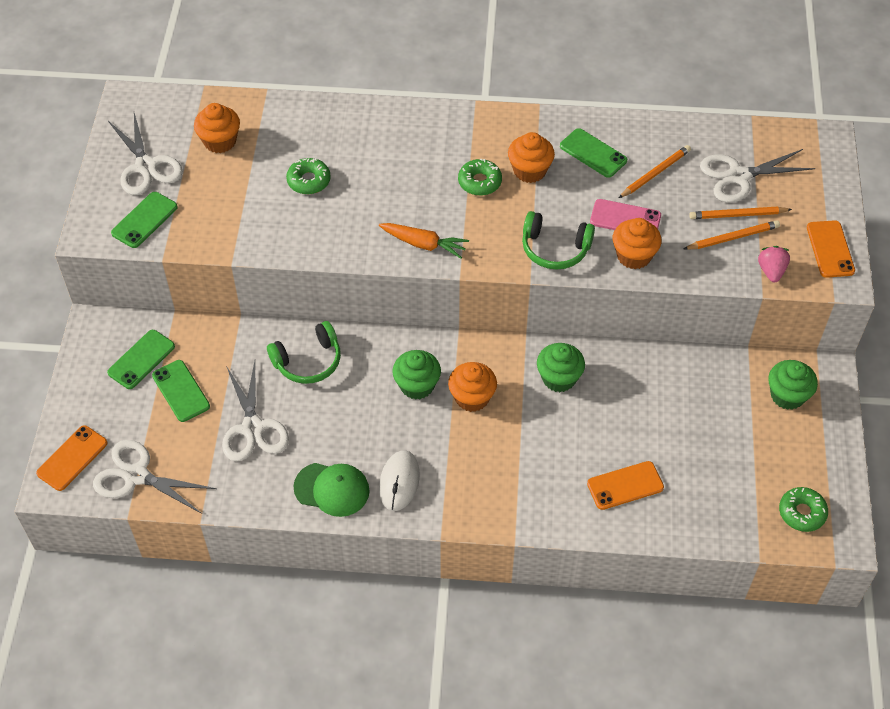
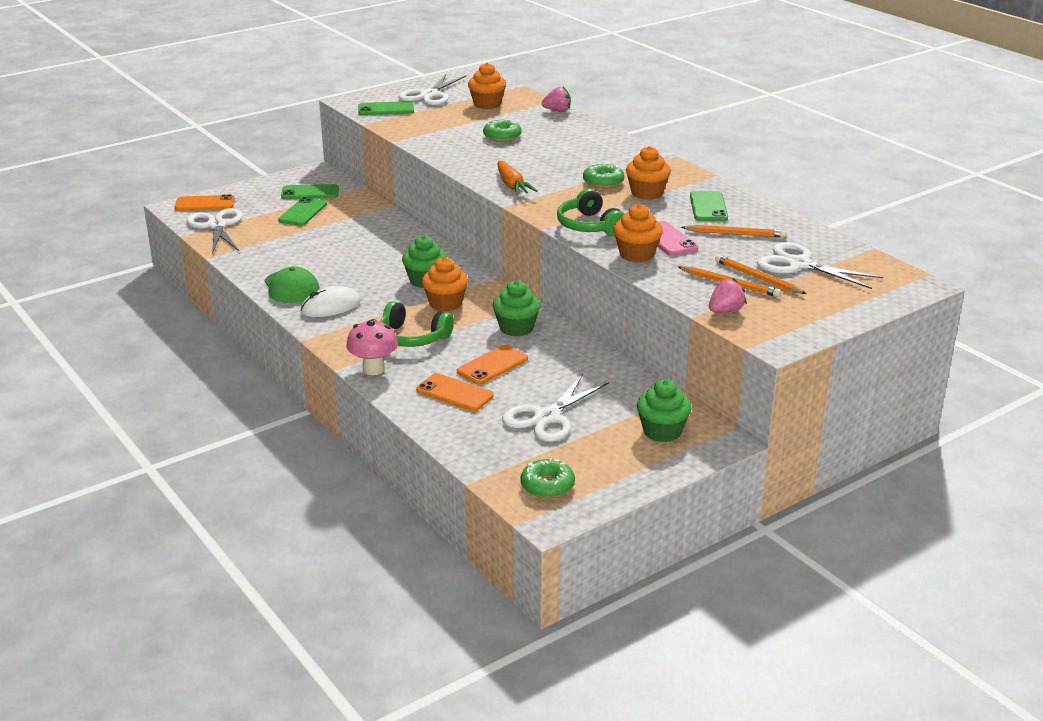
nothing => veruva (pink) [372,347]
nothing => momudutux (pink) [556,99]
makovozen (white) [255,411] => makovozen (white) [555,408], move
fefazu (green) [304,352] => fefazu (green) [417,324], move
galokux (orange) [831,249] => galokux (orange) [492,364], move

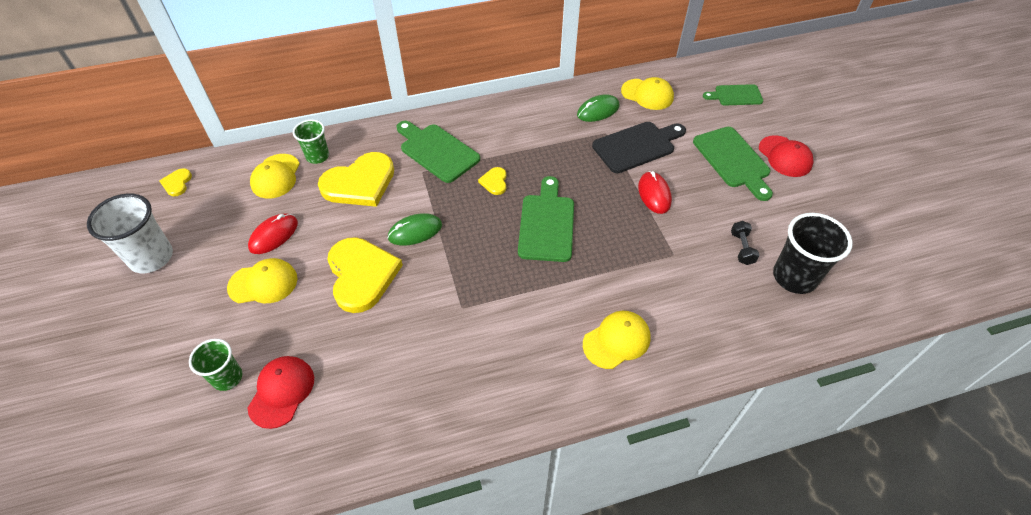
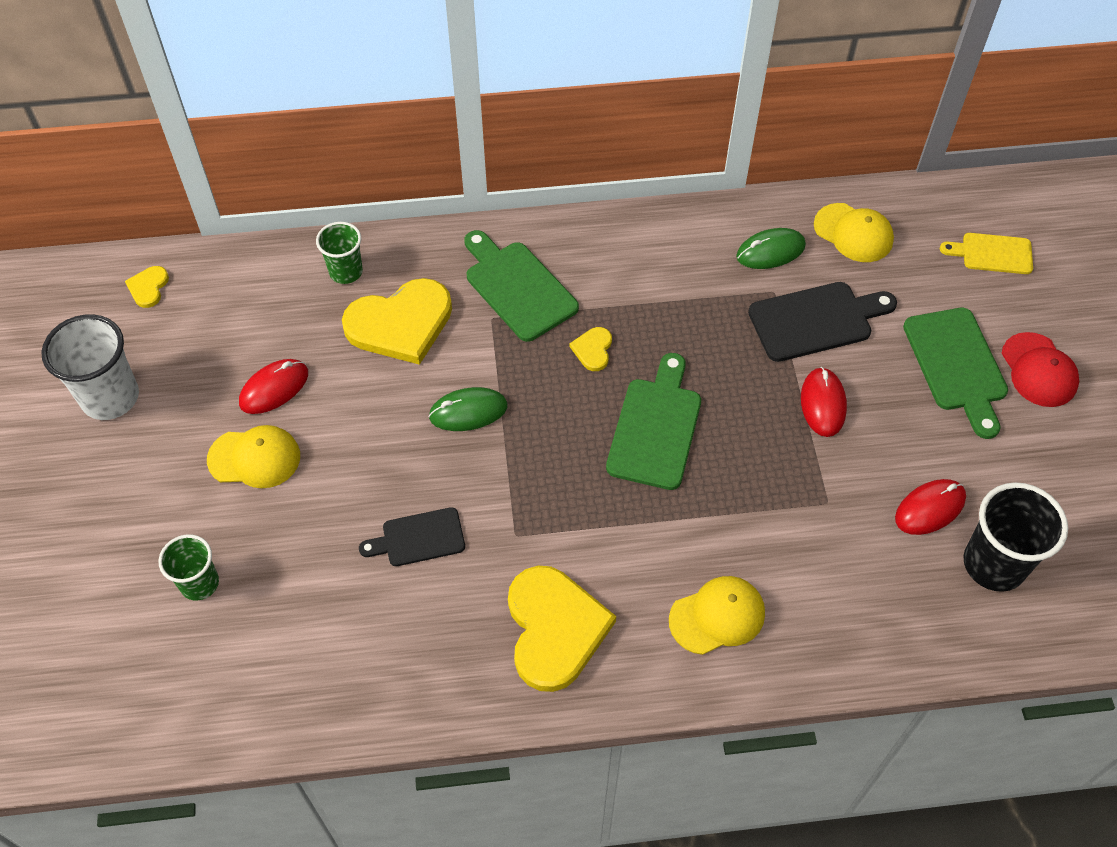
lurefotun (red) [280,392] => nothing
lurefotun (yellow) [275,176] => nothing
nothing => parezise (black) [412,536]
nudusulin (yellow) [365,275] => nudusulin (yellow) [562,629], move
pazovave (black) [745,243] => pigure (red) [930,507]
parezise (green) [733,94] => parezise (yellow) [986,253]

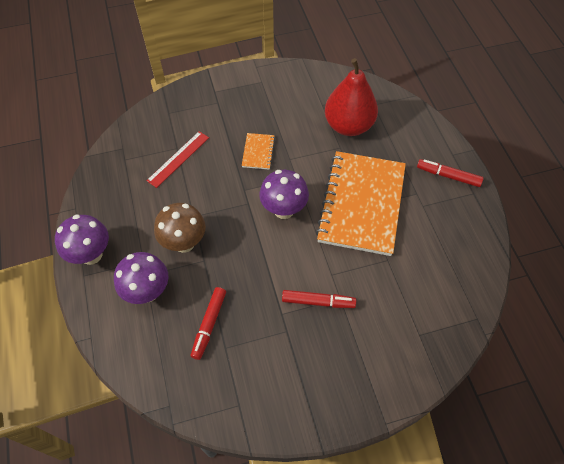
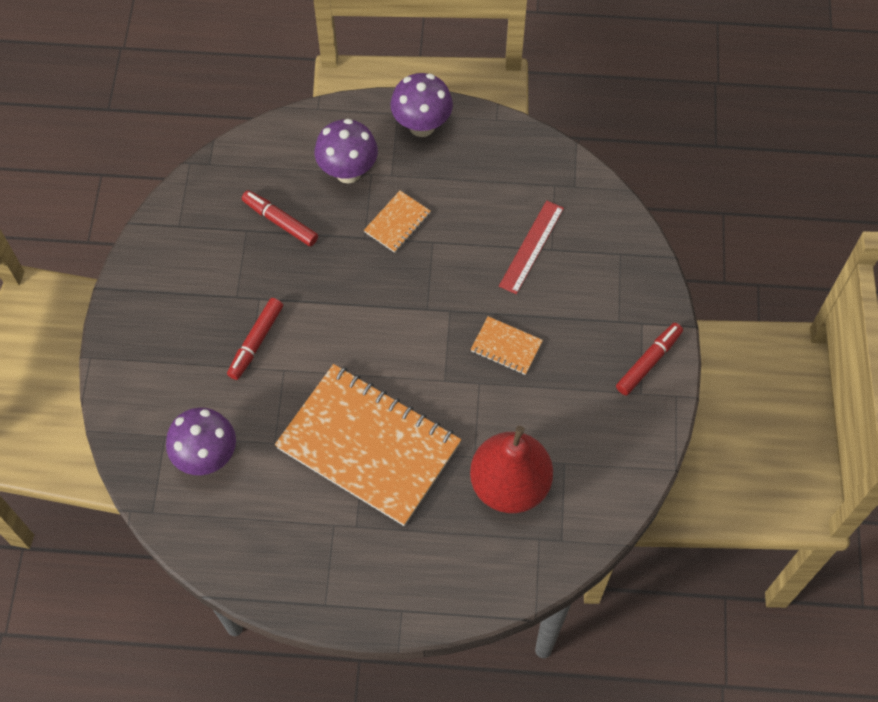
veruva (purple) [284,194] => veruva (purple) [201,441], move
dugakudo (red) [450,173] => dugakudo (red) [649,359], move
veruva (brown) [180,228] => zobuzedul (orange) [397,222]
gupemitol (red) [177,159] => gupemitol (red) [531,247], 60 degrees clockwise

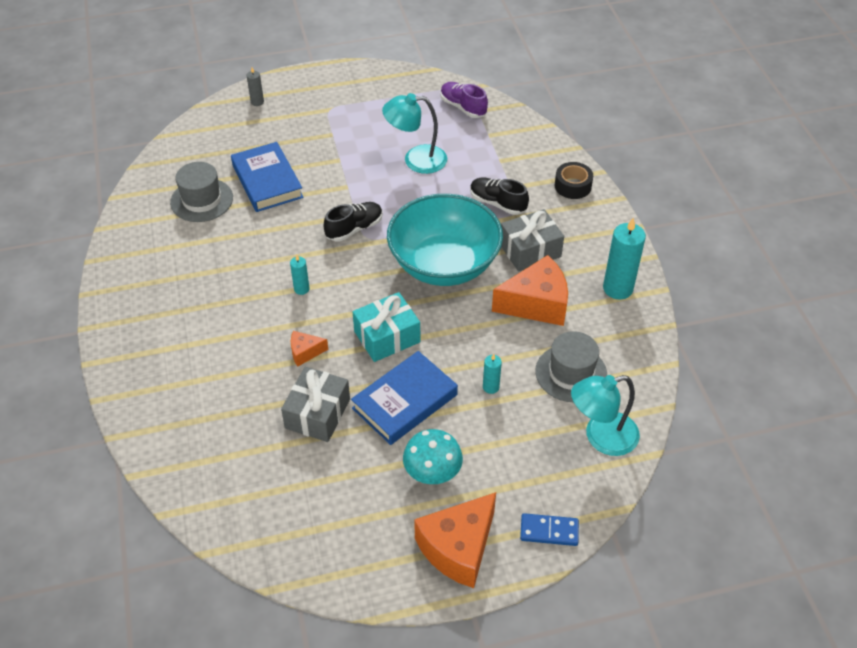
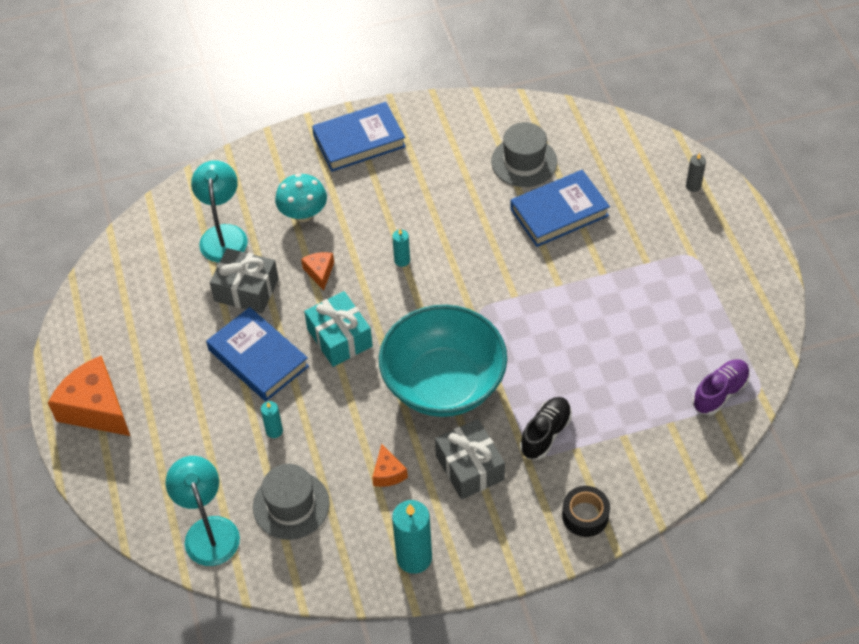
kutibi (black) [353,221] => nothing
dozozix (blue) [549,529] => nothing
nothing => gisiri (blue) [359,137]
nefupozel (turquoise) [414,133] => nefupozel (turquoise) [219,211], move
veruva (turquoise) [433,456] => veruva (turquoise) [301,197], move
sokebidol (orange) [530,290] => sokebidol (orange) [390,465], x0.48

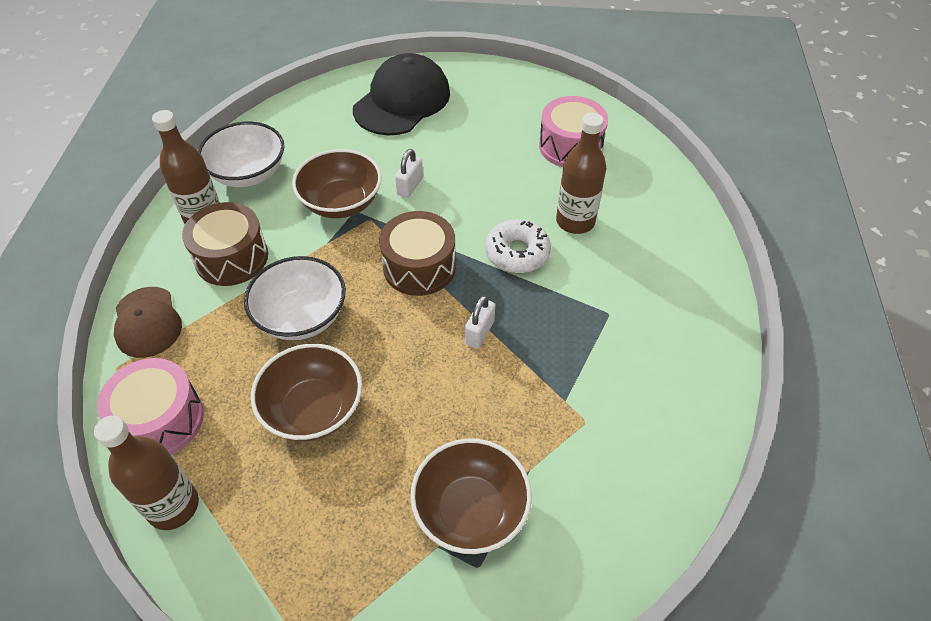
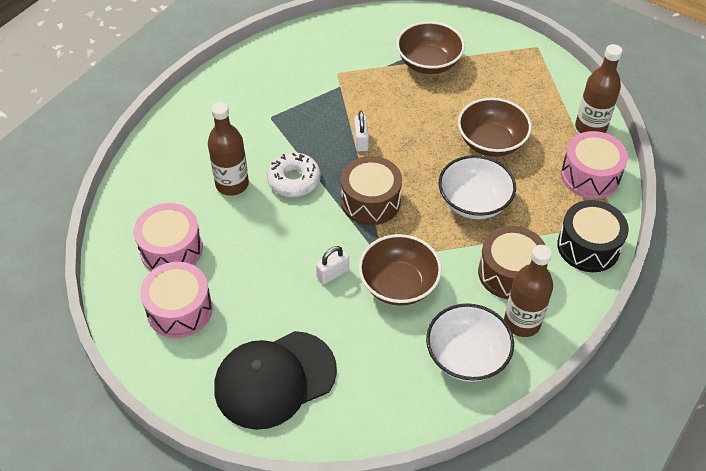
nothing => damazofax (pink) [176,300]
lurefotun (brown) [148,322] => damazofax (black) [593,236]
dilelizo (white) [480,322] => dilelizo (white) [361,131], 60 degrees counterclockwise

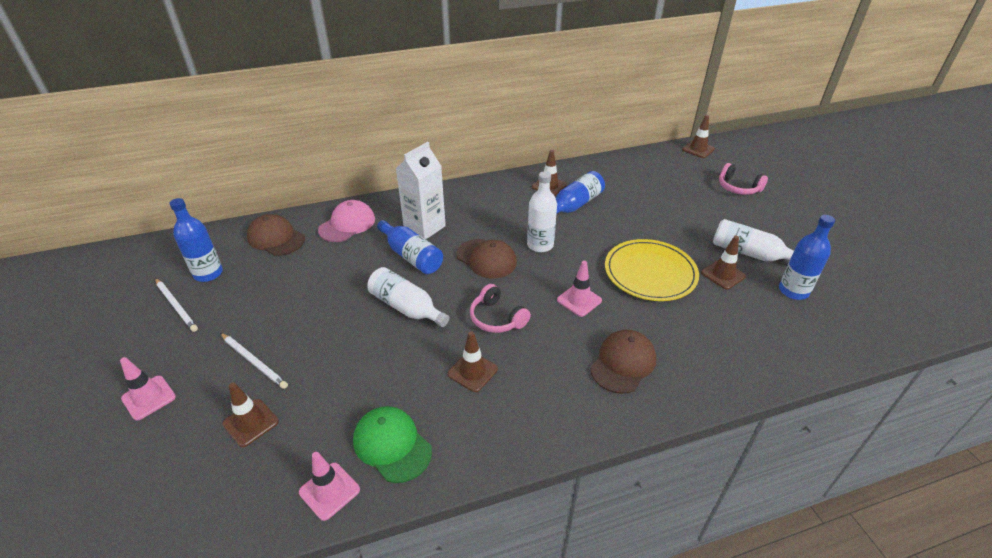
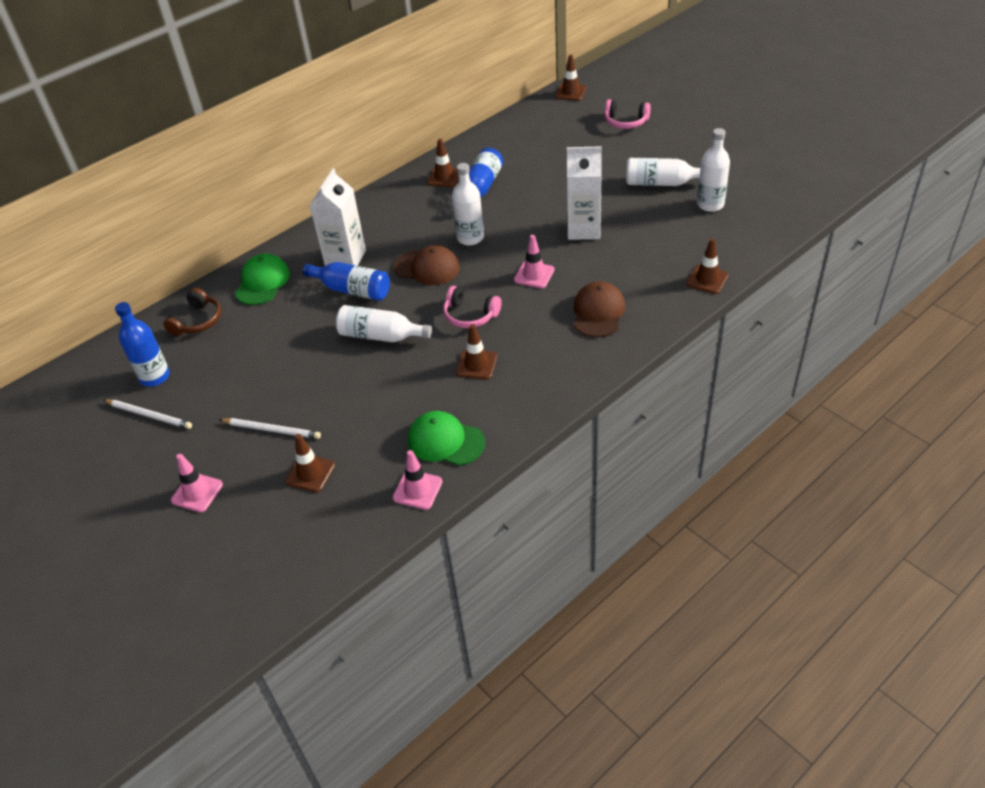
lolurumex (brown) [723,263] => lolurumex (brown) [707,266], move
lurefotun (brown) [276,235] => fefazu (brown) [192,312]
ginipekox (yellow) [652,270] => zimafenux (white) [584,193]
lurefotun (pink) [346,221] => lurefotun (green) [262,279]
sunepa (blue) [807,257] => sunepa (white) [713,170]

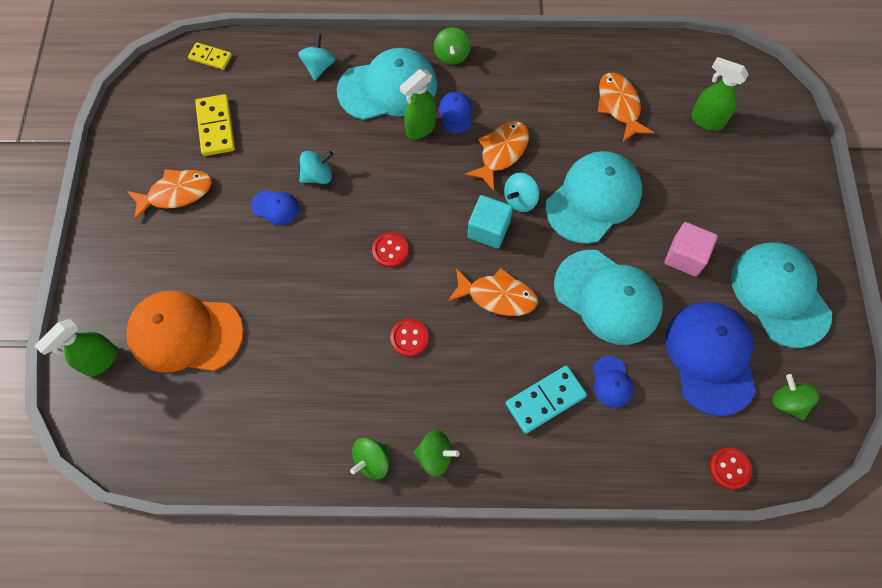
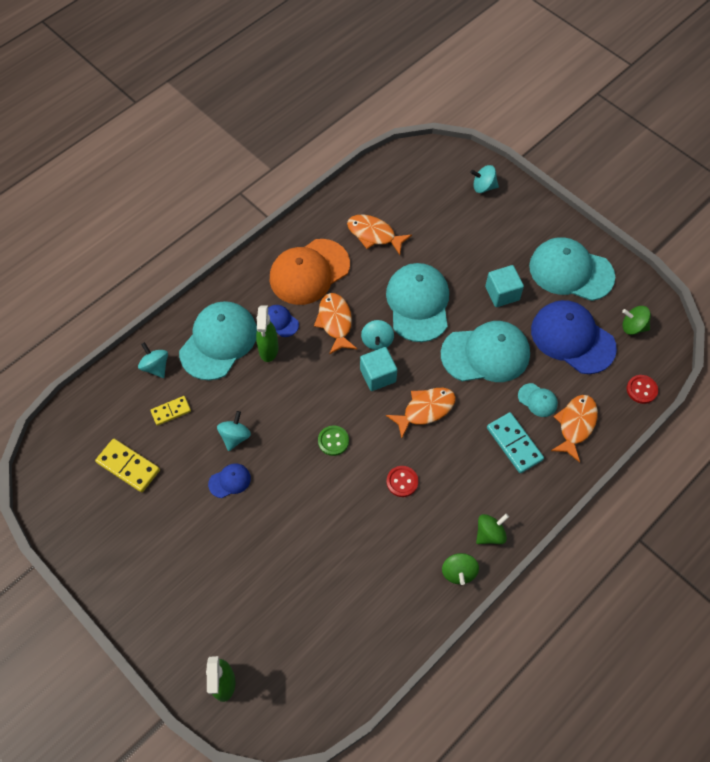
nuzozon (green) [452,46] => nothing
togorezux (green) [720,94] => nothing
nothing => nuzozon (turquoise) [484,179]
lurefotun (orange) [185,331] => lurefotun (orange) [310,272], move
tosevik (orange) [169,194] => tosevik (orange) [574,429], move
dozozix (yellow) [210,56] => dozozix (yellow) [170,411], move
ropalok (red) [390,250] => ropalok (green) [333,441]
lurefotun (blue) [613,382] => lurefotun (turquoise) [538,400]
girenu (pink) [691,249] => girenu (turquoise) [504,286]
dozozix (turquoise) [546,399] => dozozix (turquoise) [515,442], 45 degrees counterclockwise

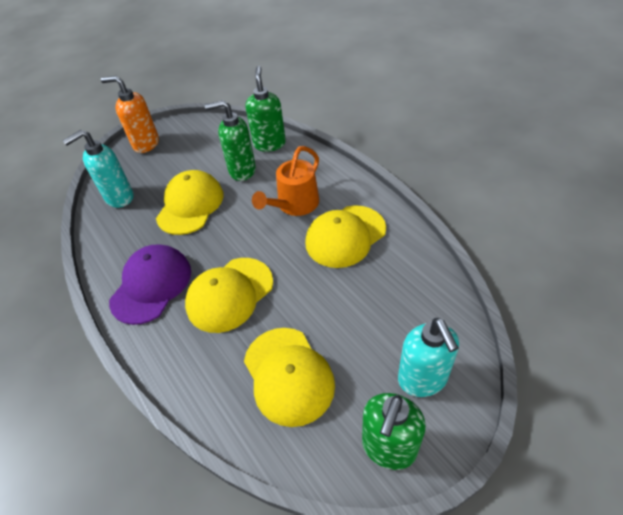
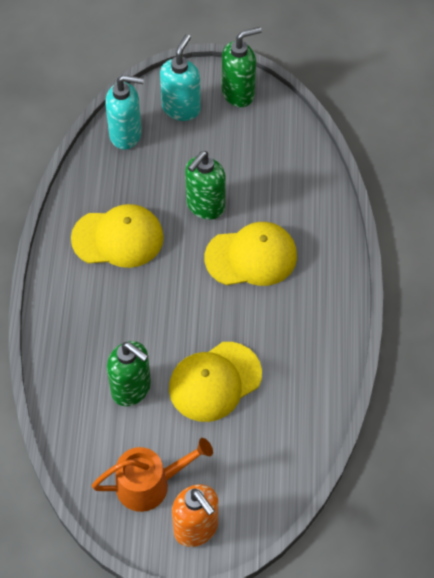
lurefotun (purple) [150,284] => nothing
lurefotun (yellow) [289,377] => nothing
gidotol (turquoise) [98,169] => gidotol (turquoise) [124,112], move
gidotol (green) [265,109] => gidotol (green) [205,185], move
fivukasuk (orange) [285,181] => fivukasuk (orange) [152,475], move

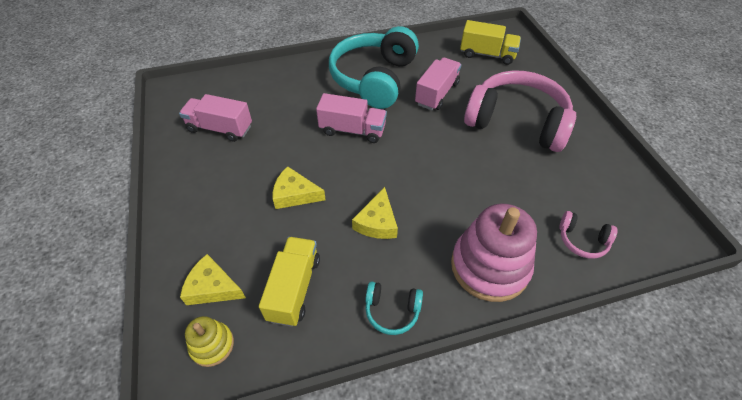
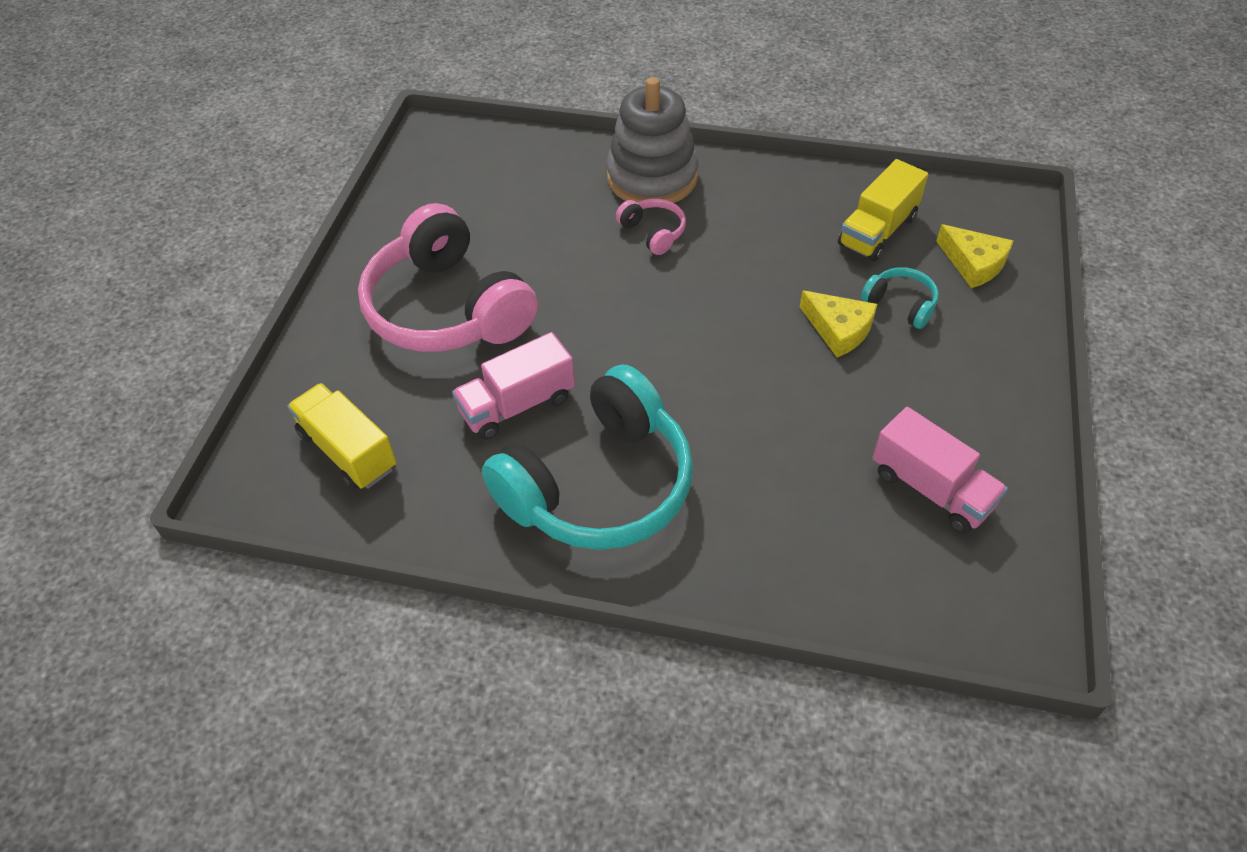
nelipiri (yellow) [209,341] => nothing
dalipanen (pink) [351,118] => nothing
sokebidol (yellow) [375,213] => nothing
fefazu (turquoise) [394,308] => fefazu (turquoise) [900,298], move
fefazu (pink) [588,235] => fefazu (pink) [651,226], move
nelipiri (pink) [494,253] => nelipiri (grey) [652,140]

